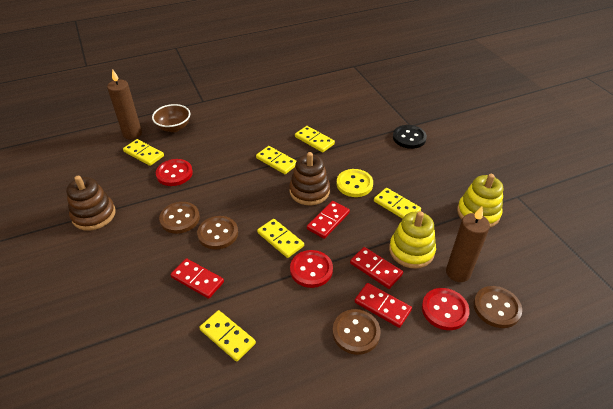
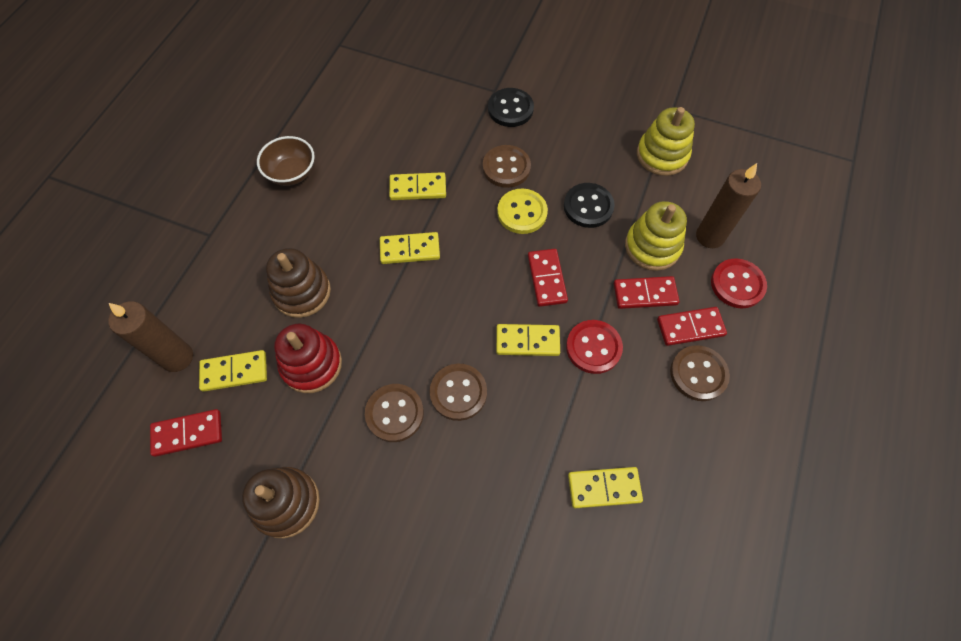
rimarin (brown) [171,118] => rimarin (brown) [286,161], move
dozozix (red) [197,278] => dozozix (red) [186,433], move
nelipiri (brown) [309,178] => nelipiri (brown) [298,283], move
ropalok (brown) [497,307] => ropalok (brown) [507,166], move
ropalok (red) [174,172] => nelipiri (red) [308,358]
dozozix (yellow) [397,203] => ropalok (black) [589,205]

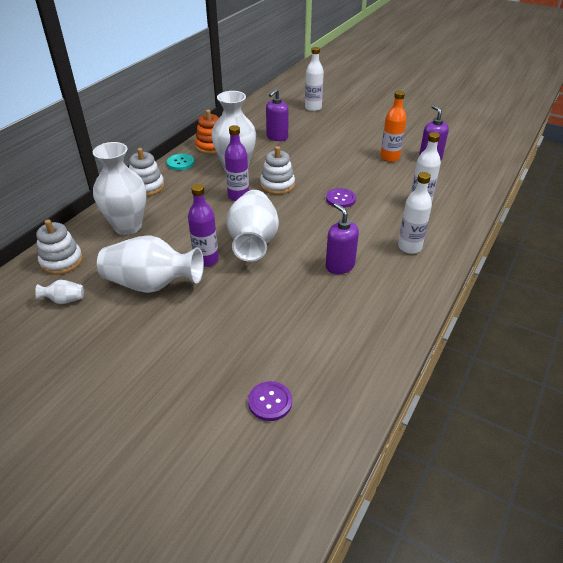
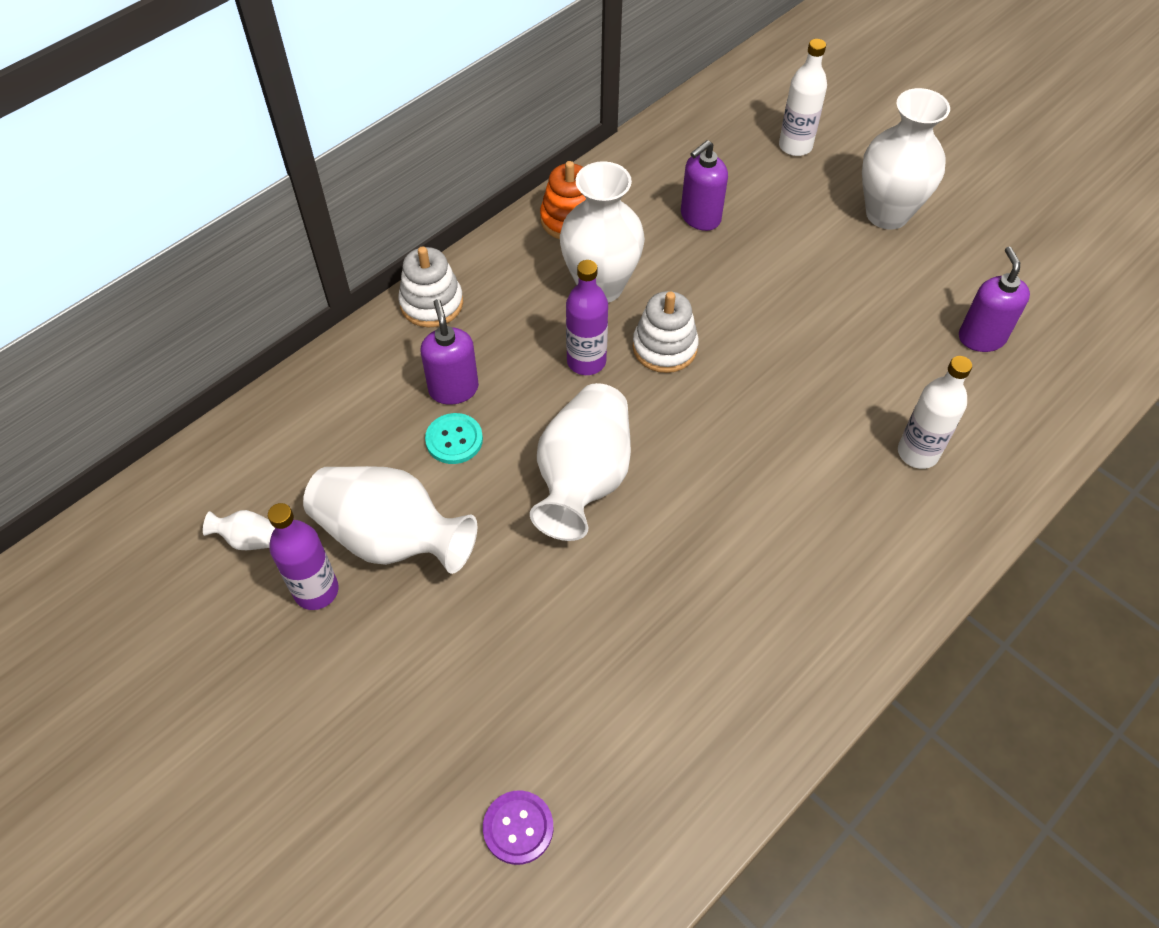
nelipiri (white) [59,247] => nothing
ropalok (purple) [341,198] => nothing
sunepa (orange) [393,126] => nothing
sunepa (white) [415,213] => nothing
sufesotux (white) [119,188] => sufesotux (white) [906,159], move
ropalok (turquoise) [180,162] => ropalok (turquoise) [454,438], move
sunepa (purple) [203,225] => sunepa (purple) [303,556], move
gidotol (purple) [342,238] => gidotol (purple) [450,352], move

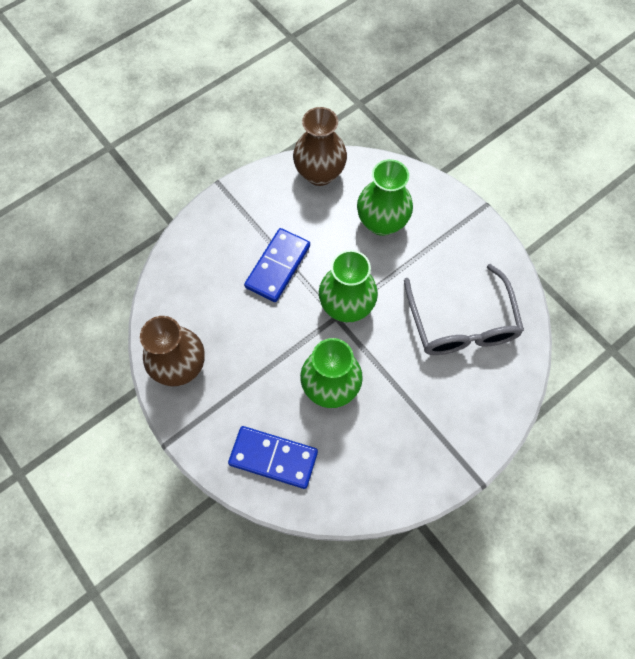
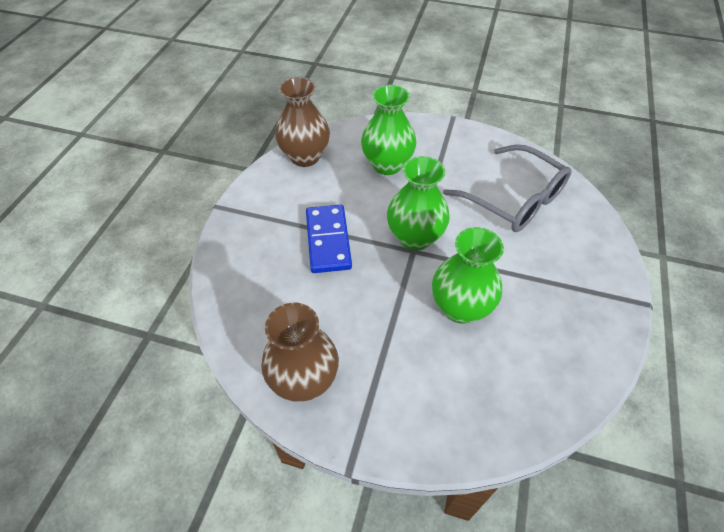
dozozix (blue) [273,457] => nothing

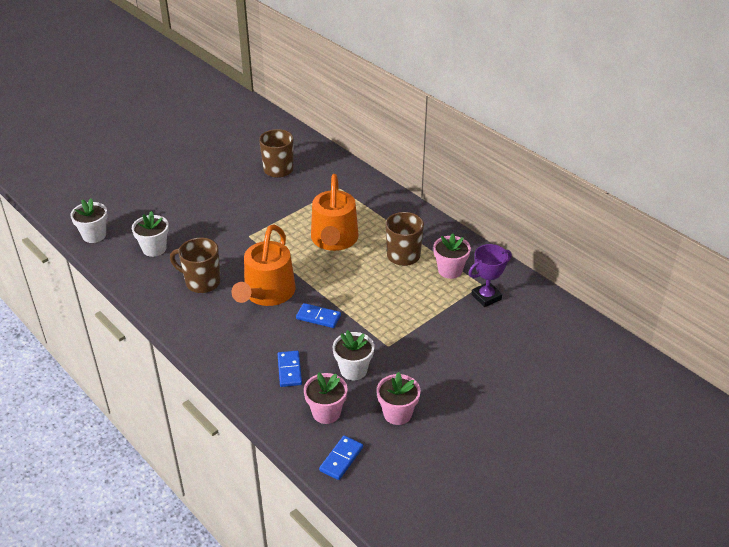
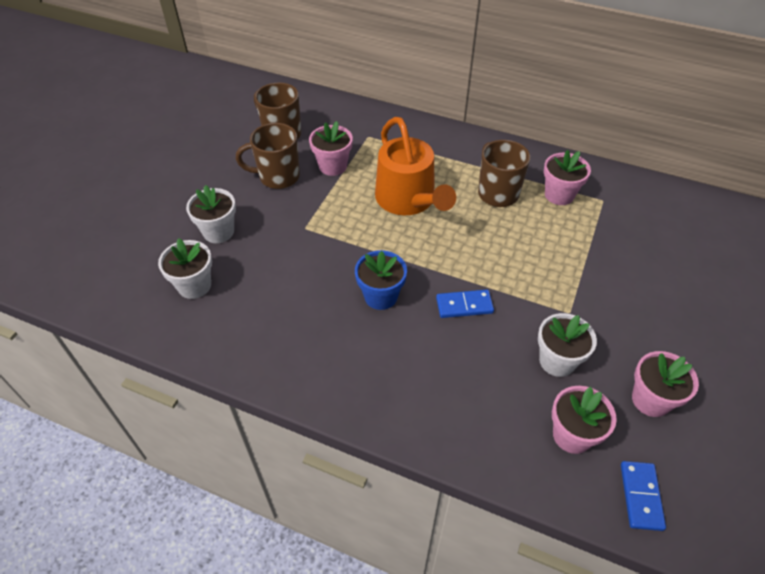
dozozix (blue) [290,369] => nothing
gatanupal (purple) [490,275] => nothing
nothing => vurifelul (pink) [331,148]
vurifelul (white) [89,220] => vurifelul (white) [211,214], move
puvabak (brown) [195,265] => puvabak (brown) [268,156], move
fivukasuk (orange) [263,265] => vurifelul (blue) [381,280]

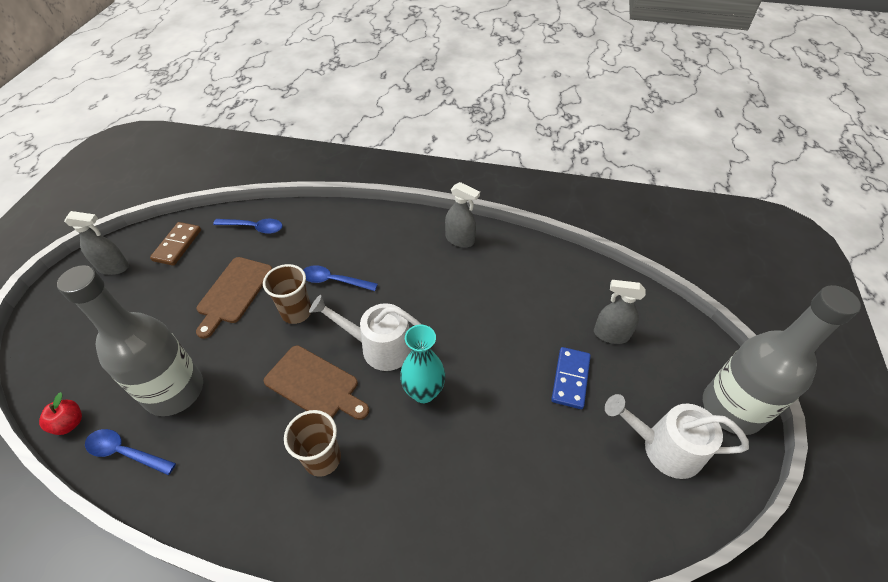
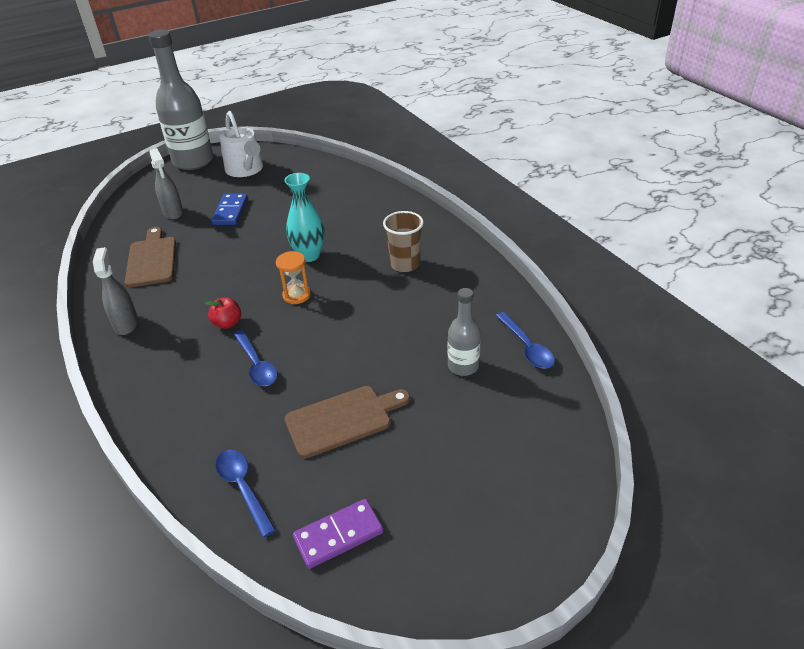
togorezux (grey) [96,243] => nothing
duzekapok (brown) [287,294] => nothing
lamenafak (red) [60,413] => lamenafak (red) [223,313], move
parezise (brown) [316,383] => parezise (brown) [150,257], move
fivukasuk (white) [365,333] => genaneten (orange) [293,277]
dozozix (brown) [175,244] => dozozix (purple) [338,534]
dozozix (blue) [571,378] => dozozix (blue) [229,209], 60 degrees counterclockwise
sunepa (grey) [130,340] => sunepa (grey) [464,332], x0.51

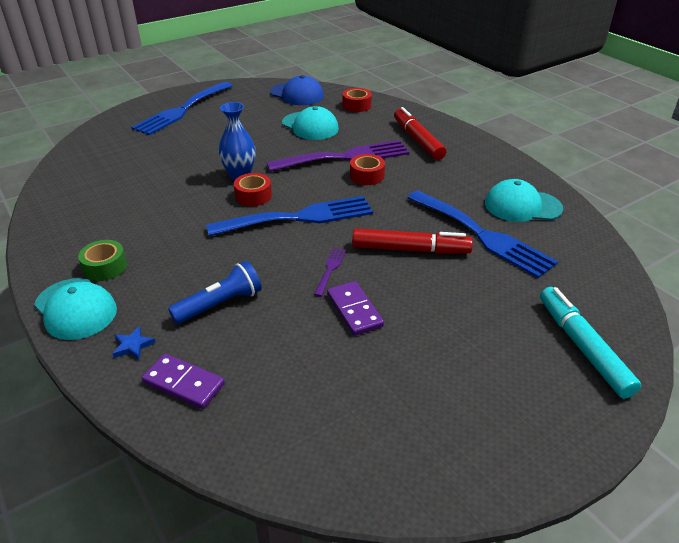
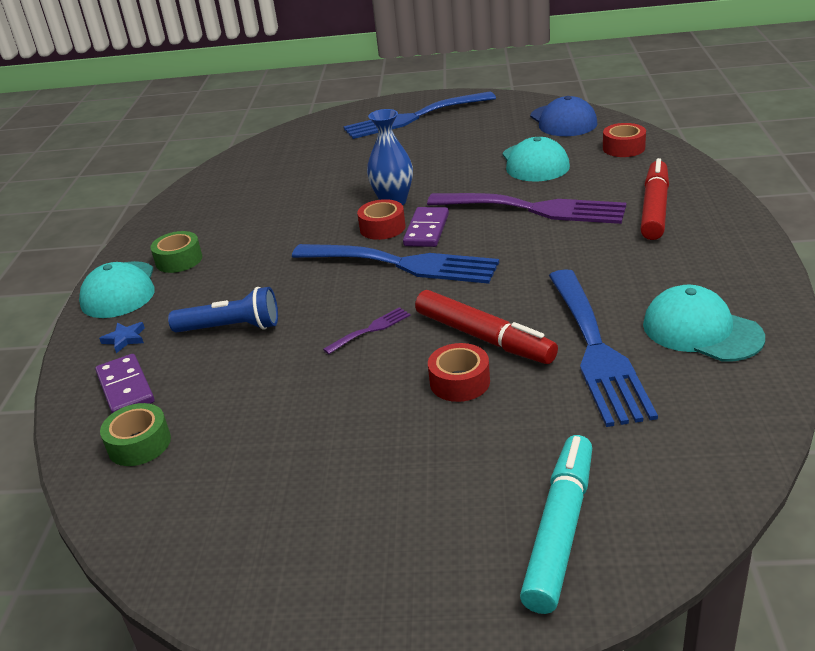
nothing => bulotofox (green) [135,434]
dozozix (purple) [355,308] => dozozix (purple) [426,227], move
bulotofox (red) [367,169] => bulotofox (red) [459,372], move

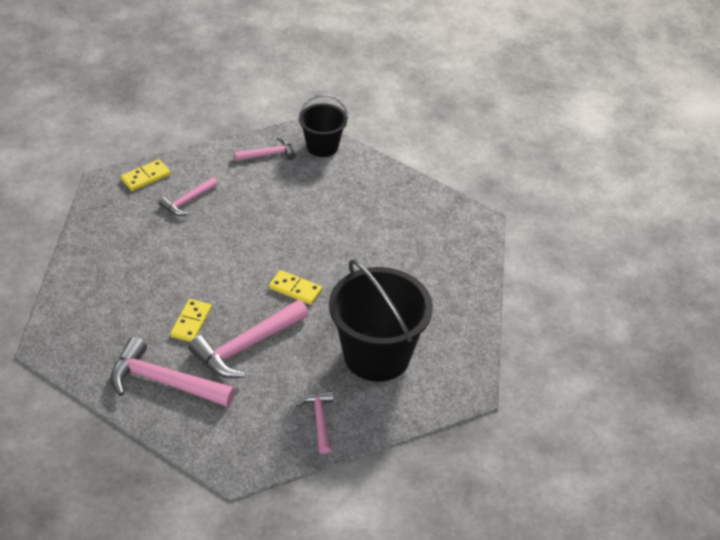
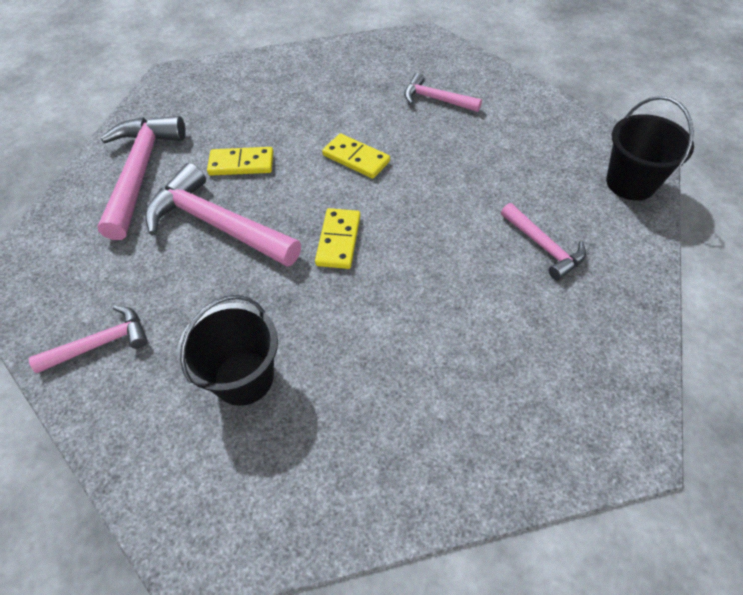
dozozix (yellow) [146,175] => dozozix (yellow) [356,156], move
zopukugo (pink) [265,149] => zopukugo (pink) [543,241], move
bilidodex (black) [381,320] => bilidodex (black) [227,350], x0.55

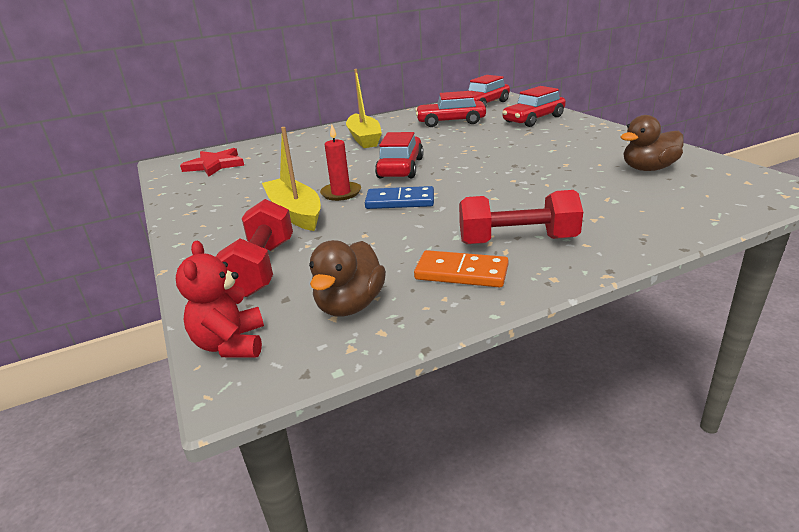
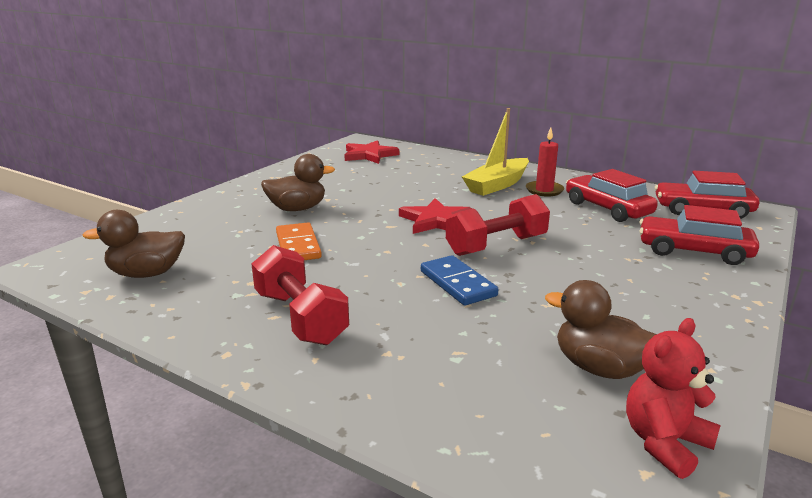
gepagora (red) [220,299] => gepagora (red) [673,398], move
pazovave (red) [254,248] => pazovave (red) [498,225], move
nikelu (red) [340,162] => nikelu (red) [545,162], move
dozozix (blue) [399,197] => dozozix (blue) [459,280], move
dozozix (orange) [461,268] => dozozix (orange) [299,241], move
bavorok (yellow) [291,179] => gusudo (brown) [298,182]
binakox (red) [399,155] => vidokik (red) [436,216]

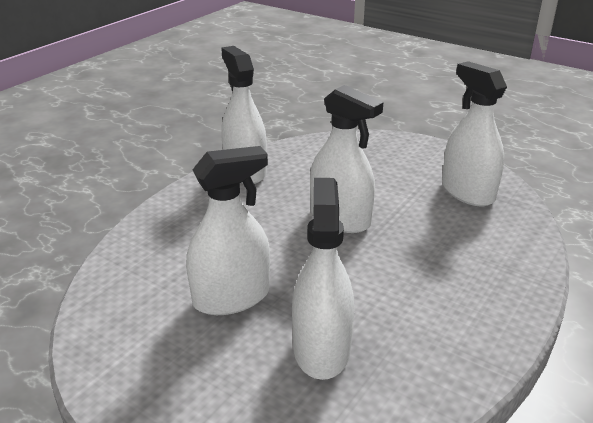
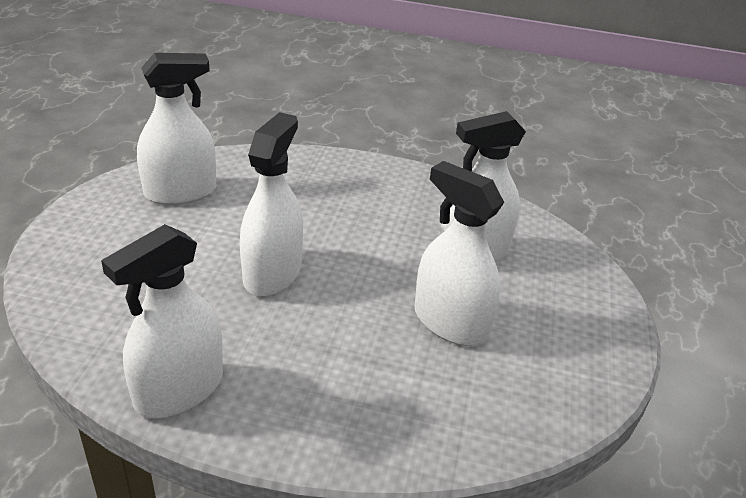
togorezux (white) [474,133] => togorezux (white) [176,129], 150 degrees counterclockwise

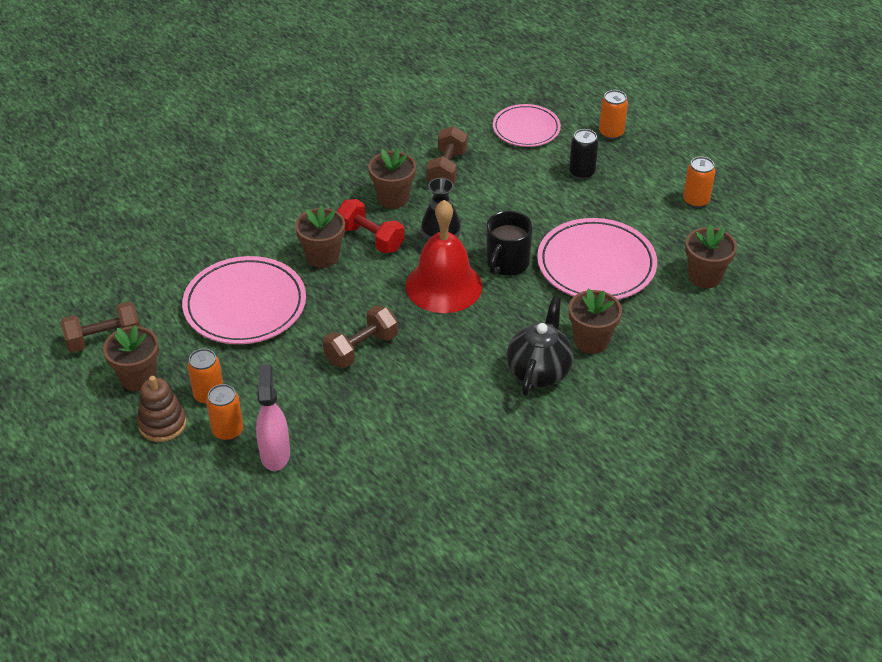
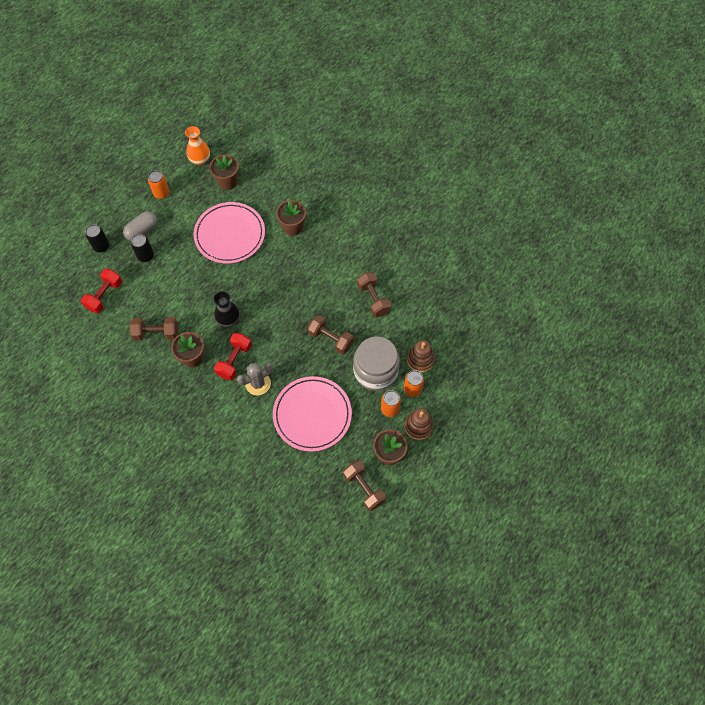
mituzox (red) [444,256] => nothing
puvabak (black) [510,243] => nothing
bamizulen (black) [540,346] => nothing
nothing => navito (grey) [140,226]
nothing => sufesotux (orange) [197,145]
nothing => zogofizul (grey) [376,363]
nothing => pazovave (brown) [374,294]
togorezux (pink) [273,417] => nelipiri (brown) [421,356]
vurifelul (brown) [320,236] => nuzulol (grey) [255,378]
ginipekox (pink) [527,125] => pazovave (red) [101,291]
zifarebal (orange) [613,115] => zifarebal (black) [97,238]

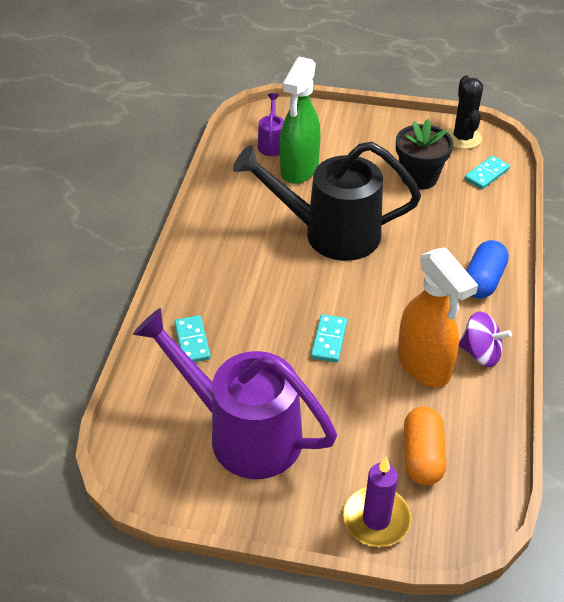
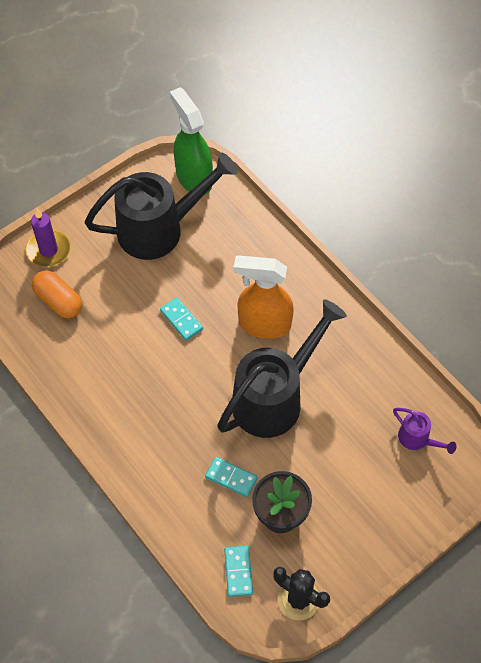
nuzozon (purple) [485,339] => nothing
navito (blue) [487,269] => nothing
dozozix (turquoise) [192,338] => dozozix (turquoise) [231,477], move
togorezux (green) [300,120] => togorezux (green) [191,141], move
togorezux (orange) [438,317] => togorezux (orange) [263,297], move
fivukasuk (purple) [235,393] => fivukasuk (black) [161,206]

